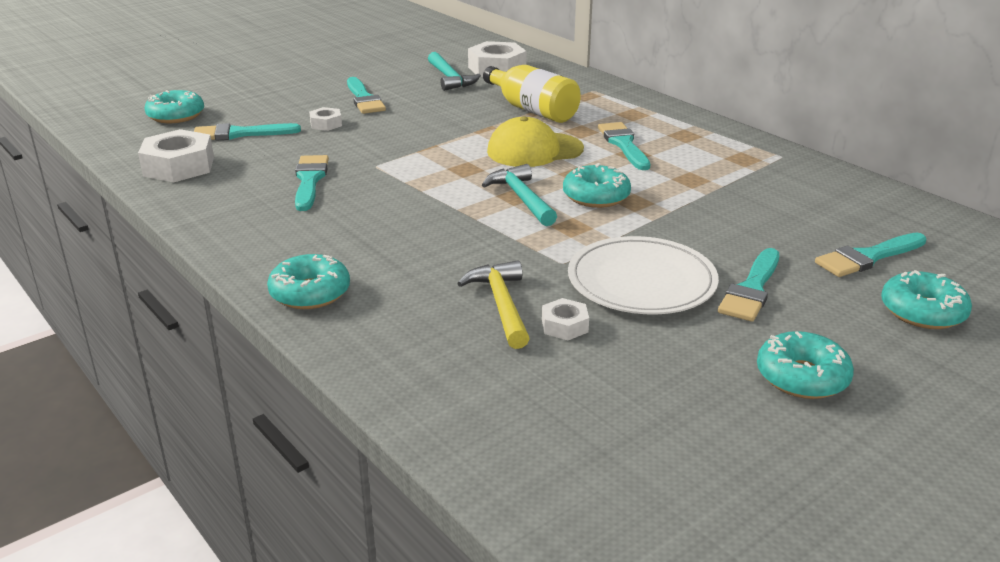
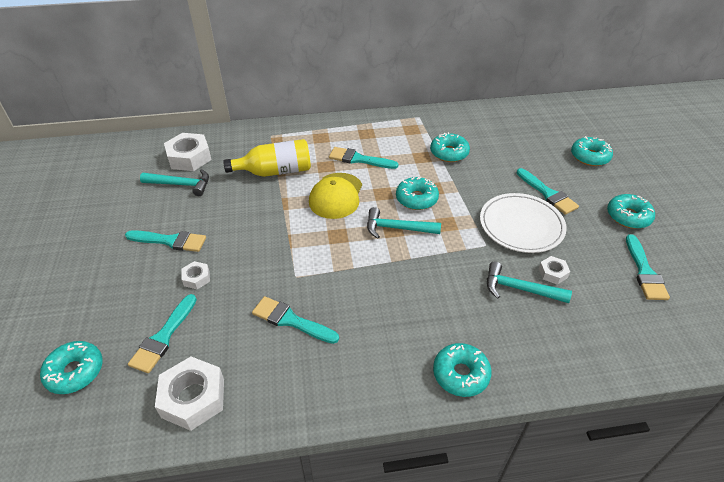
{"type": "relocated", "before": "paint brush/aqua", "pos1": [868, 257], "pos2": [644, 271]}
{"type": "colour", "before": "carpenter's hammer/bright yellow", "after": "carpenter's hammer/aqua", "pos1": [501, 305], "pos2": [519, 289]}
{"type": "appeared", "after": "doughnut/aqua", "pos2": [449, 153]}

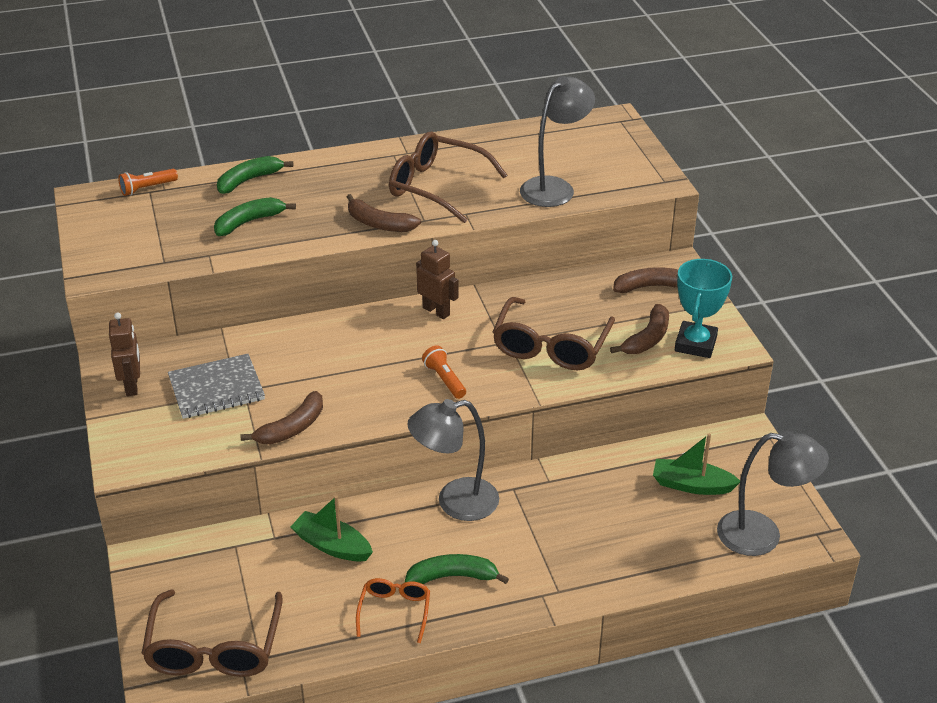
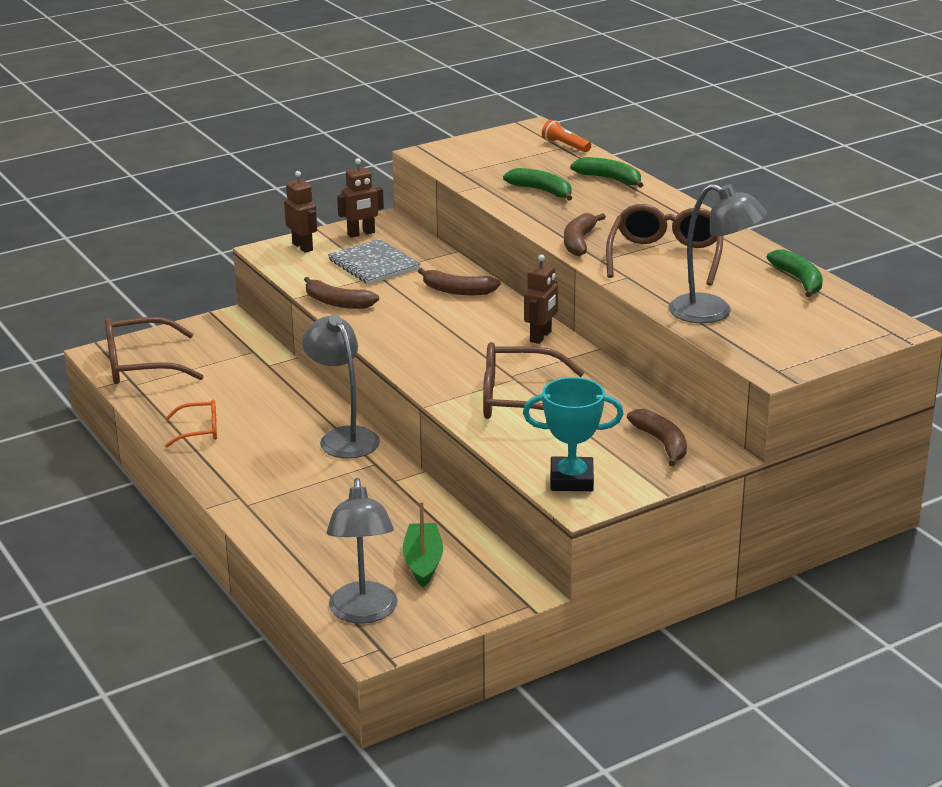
{"type": "relocated", "before": "banana fruit/brown", "pos1": [647, 339], "pos2": [457, 291]}
{"type": "missing", "before": "flashlight/orange", "pos1": [444, 380]}
{"type": "missing", "before": "boat/leaf-green", "pos1": [332, 545]}
{"type": "relocated", "before": "banana fruit/leaf-green", "pos1": [453, 576], "pos2": [799, 280]}
{"type": "appeared", "after": "robot/brown", "pos2": [303, 247]}

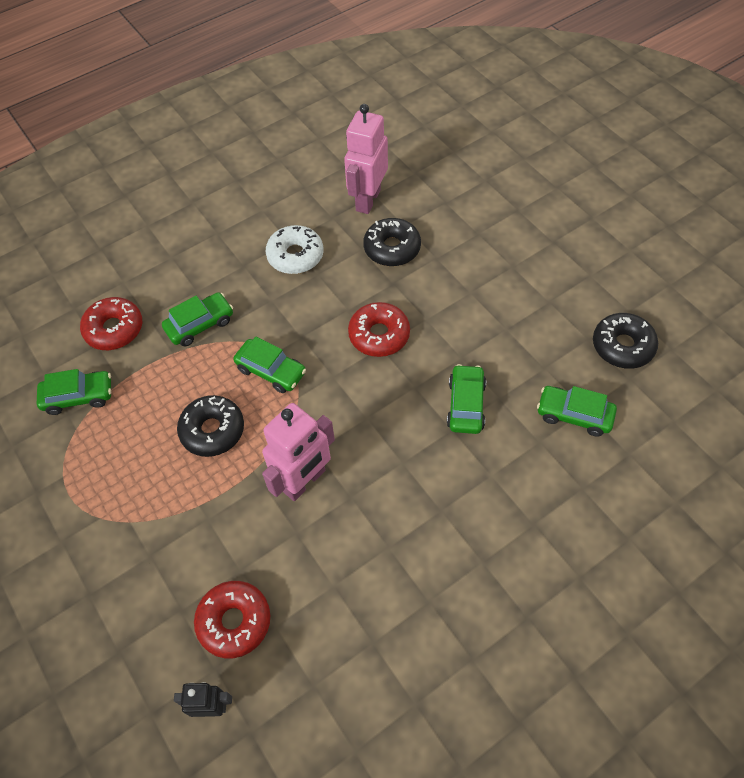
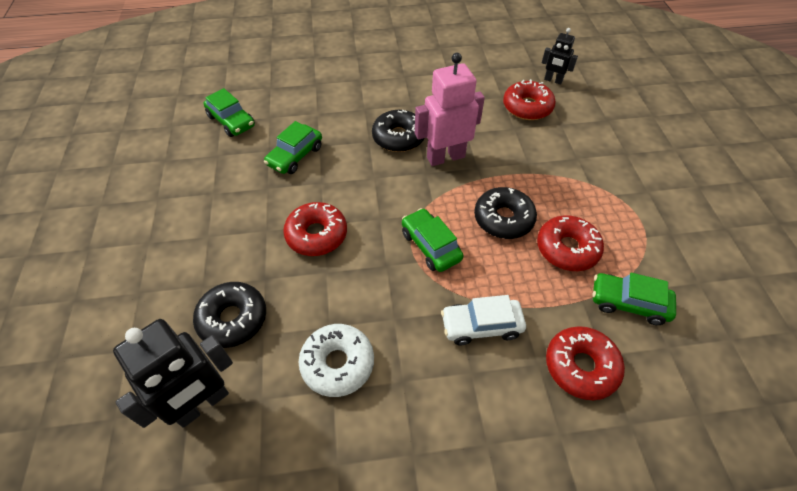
{"type": "colour", "before": "robot/rose-pink", "after": "robot/jet-black", "pos1": [367, 200], "pos2": [202, 404]}
{"type": "colour", "before": "car/leaf-green", "after": "car/pure white", "pos1": [200, 324], "pos2": [481, 326]}
{"type": "relocated", "before": "doughnut/jet-black", "pos1": [622, 346], "pos2": [398, 137]}
{"type": "appeared", "after": "doughnut/crimson", "pos2": [567, 249]}

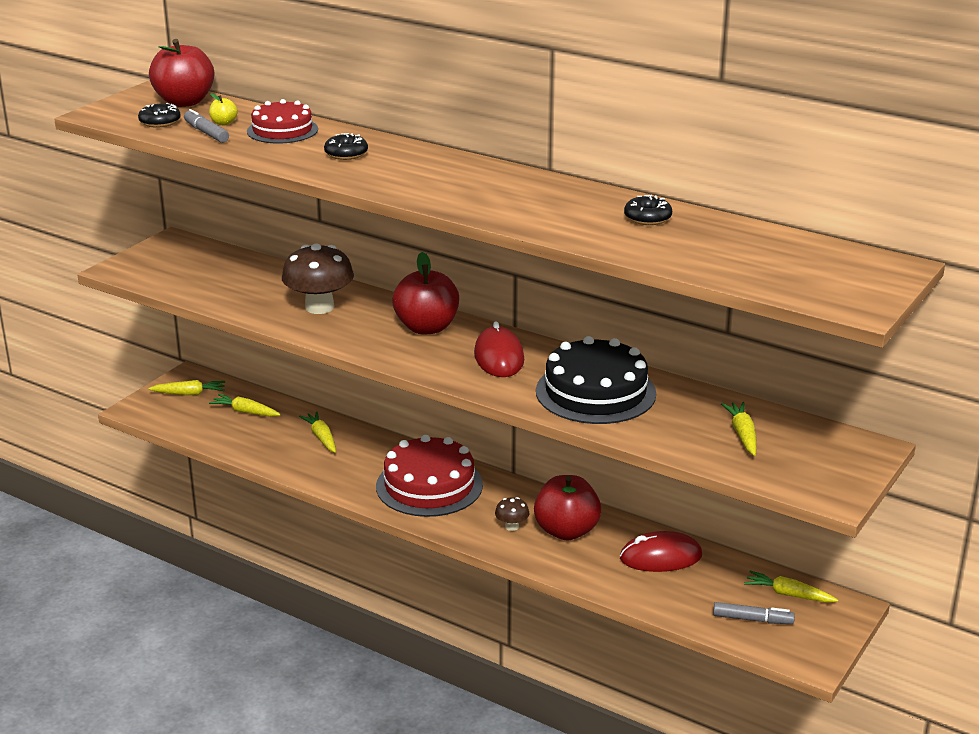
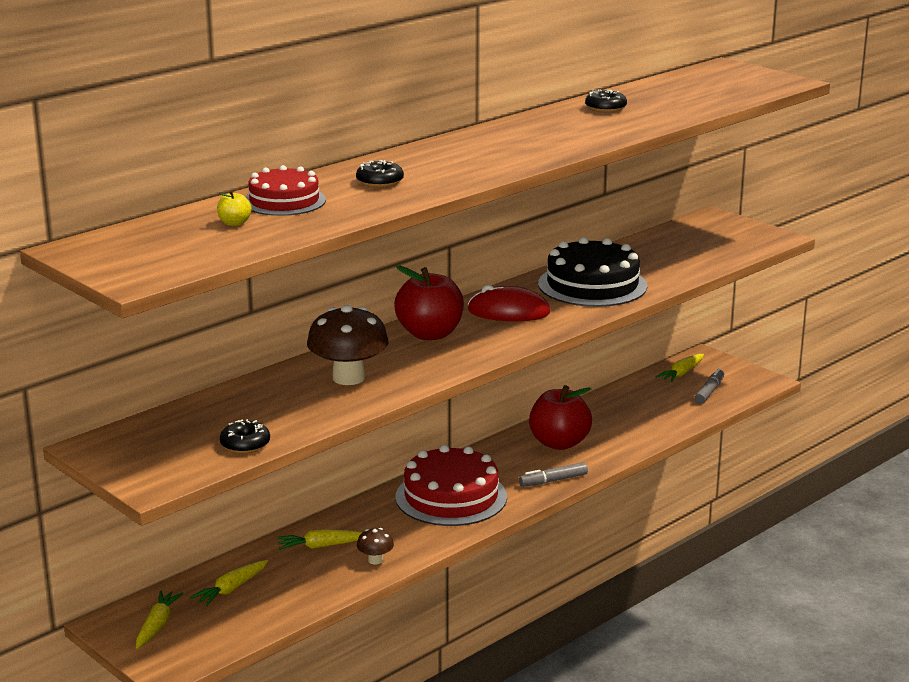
{"type": "missing", "before": "toy apple/crimson", "pos1": [184, 102]}
{"type": "relocated", "before": "doughnut/jet-black", "pos1": [160, 122], "pos2": [245, 444]}
{"type": "relocated", "before": "felt pen/grey", "pos1": [206, 133], "pos2": [553, 480]}
{"type": "missing", "before": "root vegetable/bright yellow", "pos1": [742, 434]}
{"type": "relocated", "before": "toadstool/brown", "pos1": [512, 526], "pos2": [375, 560]}
{"type": "missing", "before": "PC mouse/crimson", "pos1": [660, 557]}

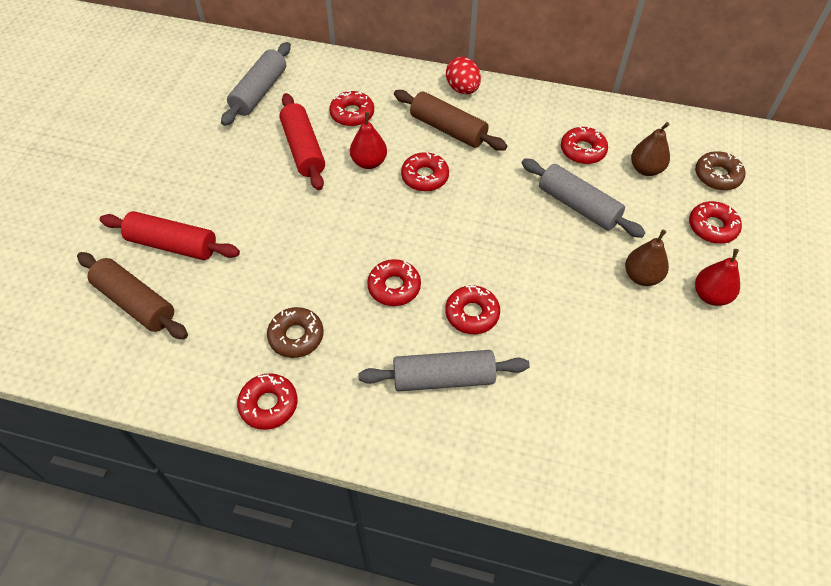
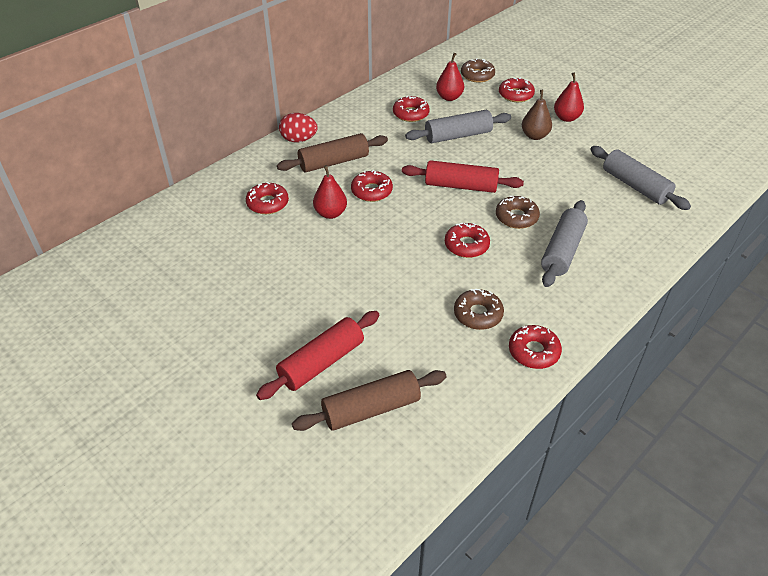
{"type": "relocated", "before": "rolling pin/grey", "pos1": [259, 92], "pos2": [635, 186]}
{"type": "relocated", "before": "rolling pin/crimson", "pos1": [303, 149], "pos2": [461, 186]}
{"type": "colour", "before": "pear/brown", "after": "pear/crimson", "pos1": [646, 169], "pos2": [449, 97]}
{"type": "colour", "before": "doughnut/crimson", "after": "doughnut/brown", "pos1": [472, 314], "pos2": [516, 217]}

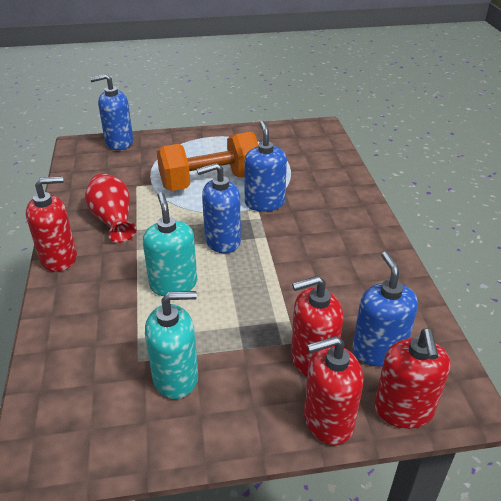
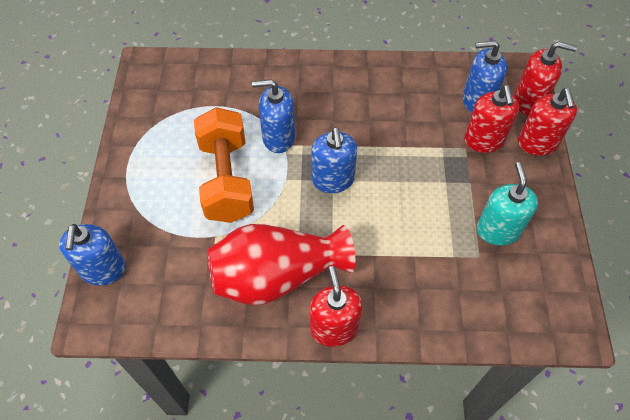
{"type": "size", "before": "tall vase/crimson", "pos1": [113, 220], "pos2": [276, 276], "scale": 1.6}
{"type": "missing", "before": "soap dispenser/aqua", "pos1": [173, 284]}

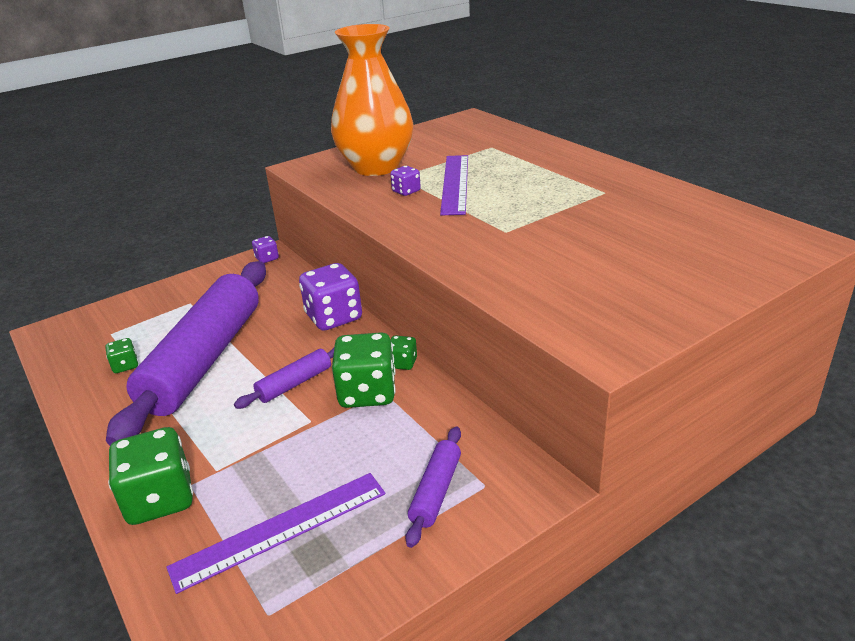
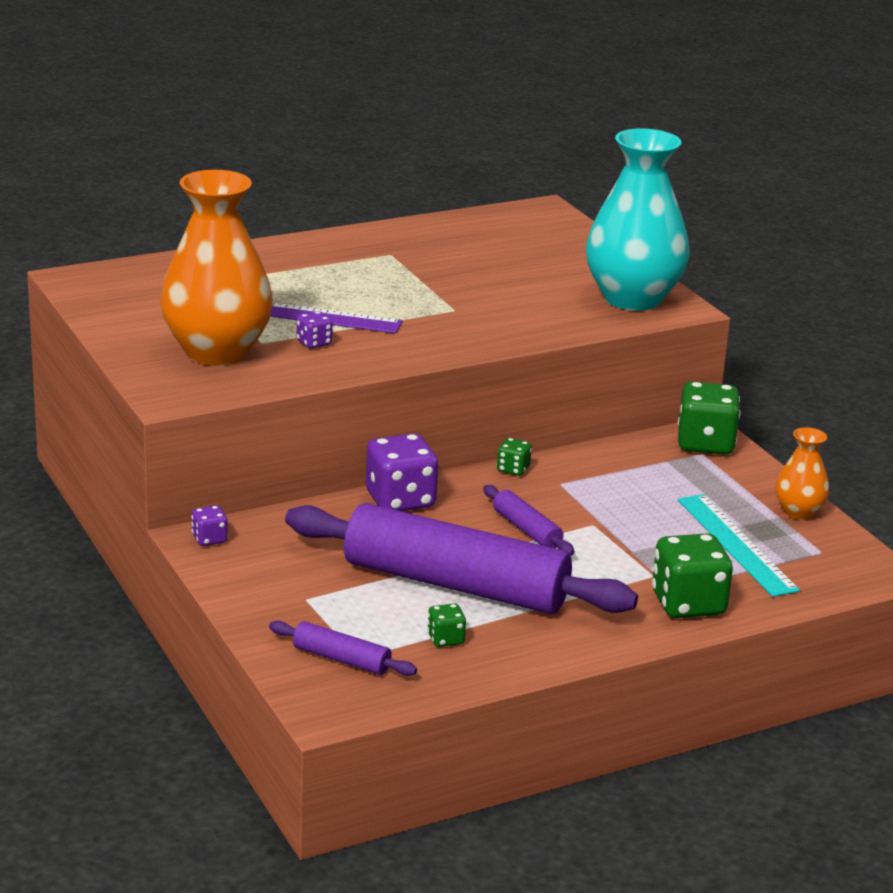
{"type": "relocated", "before": "game die/leaf-green", "pos1": [367, 393], "pos2": [705, 443]}
{"type": "relocated", "before": "rolling pin/purple", "pos1": [436, 491], "pos2": [341, 659]}
{"type": "colour", "before": "ruler/purple", "after": "ruler/aqua", "pos1": [280, 529], "pos2": [736, 544]}
{"type": "appeared", "after": "tall vase/aqua", "pos2": [632, 298]}
{"type": "appeared", "after": "tall vase/orange", "pos2": [798, 512]}

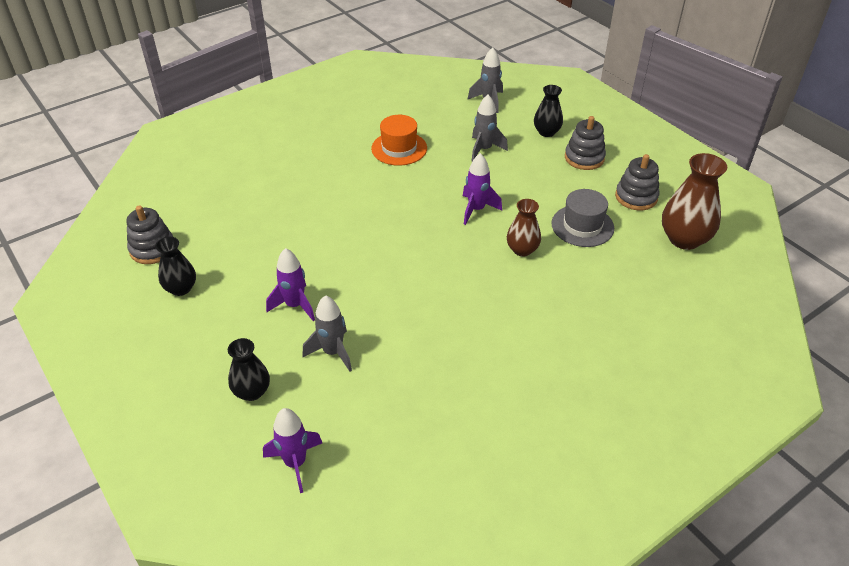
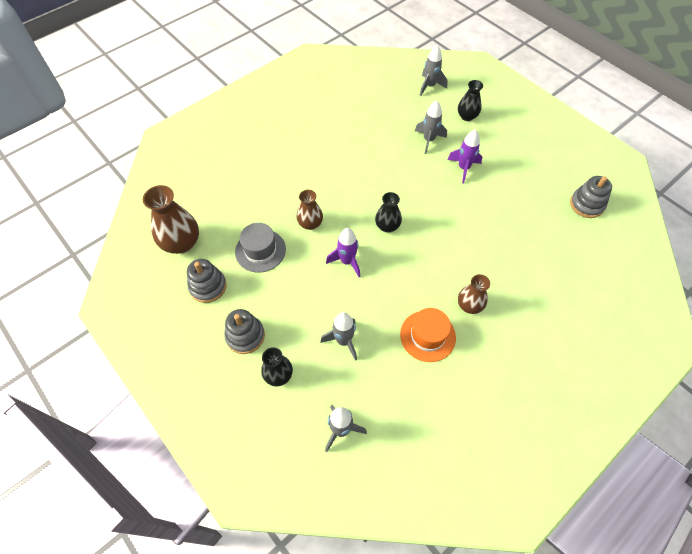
{"type": "relocated", "before": "tall vase/jet-black", "pos1": [181, 288], "pos2": [387, 226]}
{"type": "colour", "before": "toy rocket/purple", "after": "toy rocket/grey", "pos1": [295, 463], "pos2": [429, 86]}
{"type": "appeared", "after": "tall vase/brown", "pos2": [469, 305]}

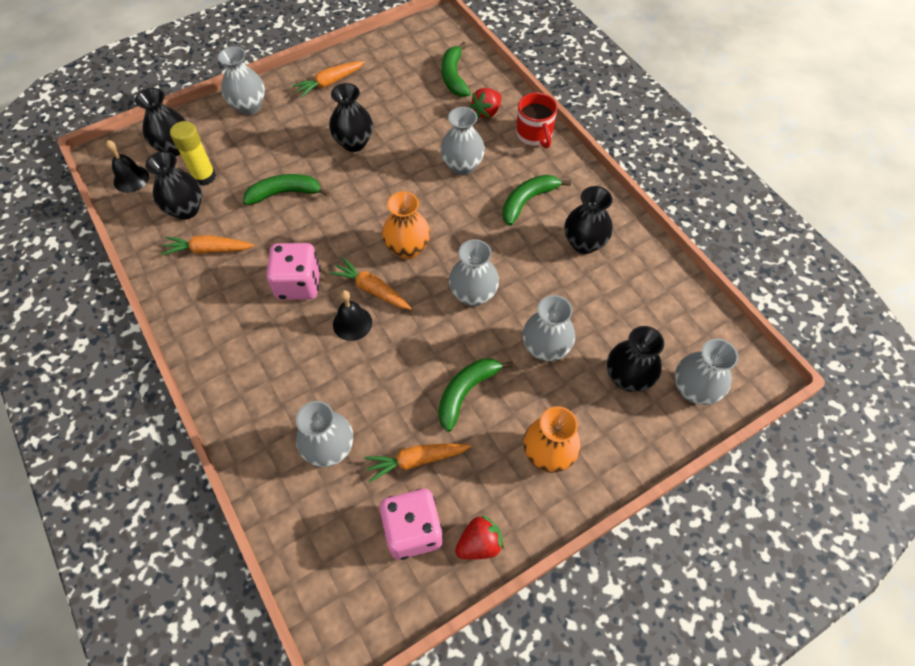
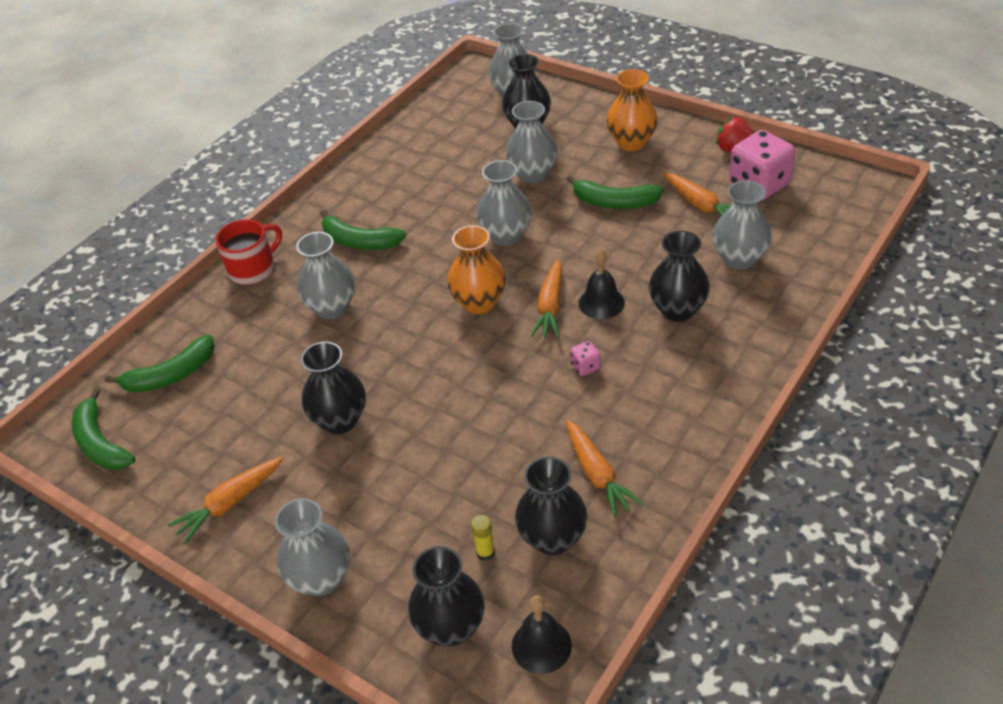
{"type": "spun", "before": "root vegetable/orange", "pos1": [330, 82], "pos2": [230, 503], "turn": 105}
{"type": "missing", "before": "berry/crimson", "pos1": [487, 112]}
{"type": "size", "before": "glue stick/bright yellow", "pos1": [204, 176], "pos2": [485, 552], "scale": 0.51}
{"type": "relocated", "before": "banana fruit/leaf-green", "pos1": [285, 193], "pos2": [100, 443]}
{"type": "relocated", "before": "tall vase/jet-black", "pos1": [584, 243], "pos2": [677, 310]}
{"type": "size", "before": "game die/rose-pink", "pos1": [298, 284], "pos2": [585, 366], "scale": 0.43}

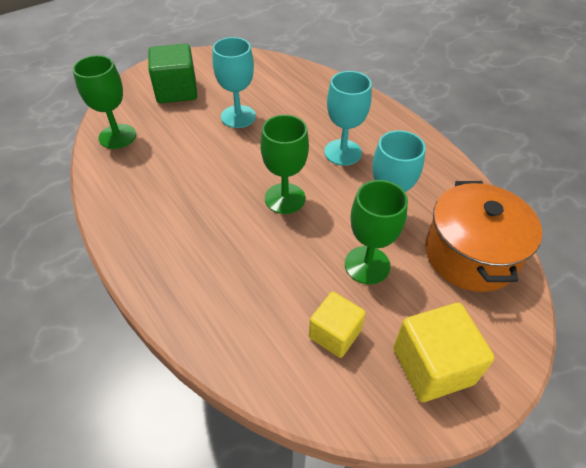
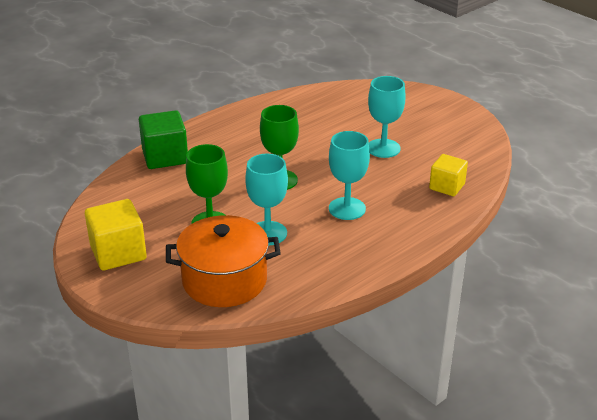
{"type": "relocated", "before": "block/leaf-green", "pos1": [176, 91], "pos2": [165, 157]}
{"type": "missing", "before": "chalice/leaf-green", "pos1": [117, 136]}
{"type": "relocated", "before": "block/bright yellow", "pos1": [335, 334], "pos2": [447, 186]}

